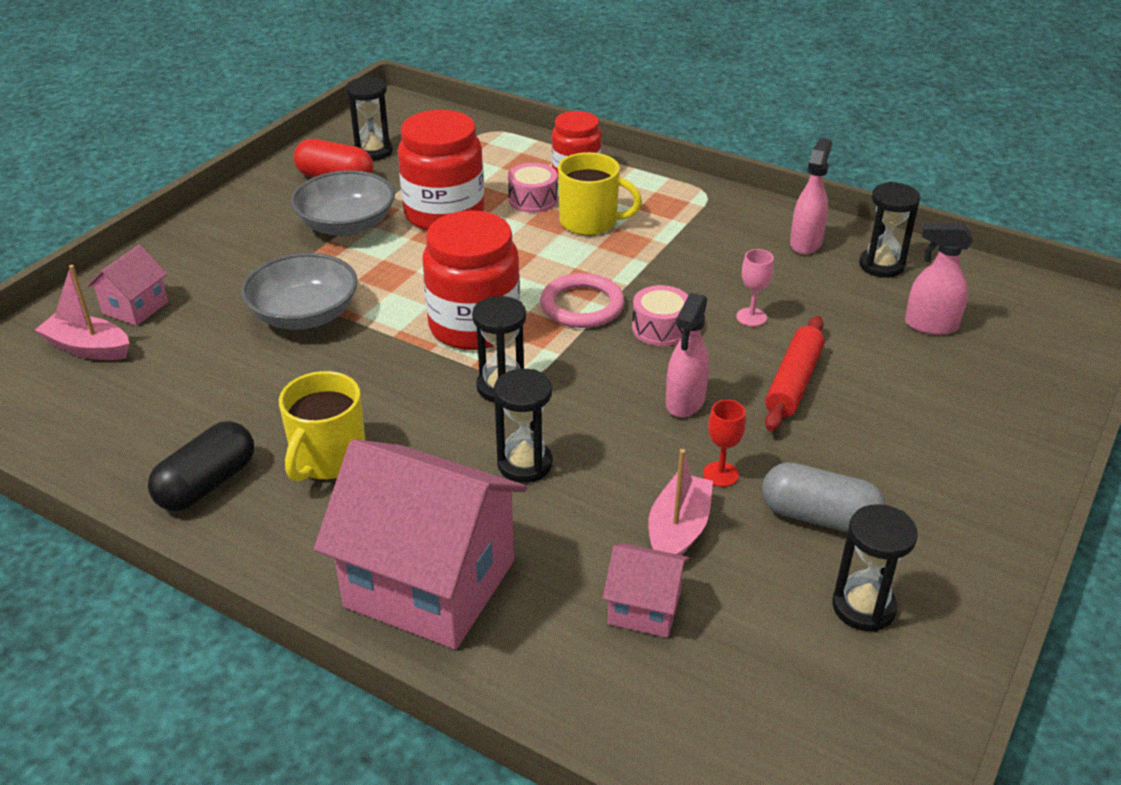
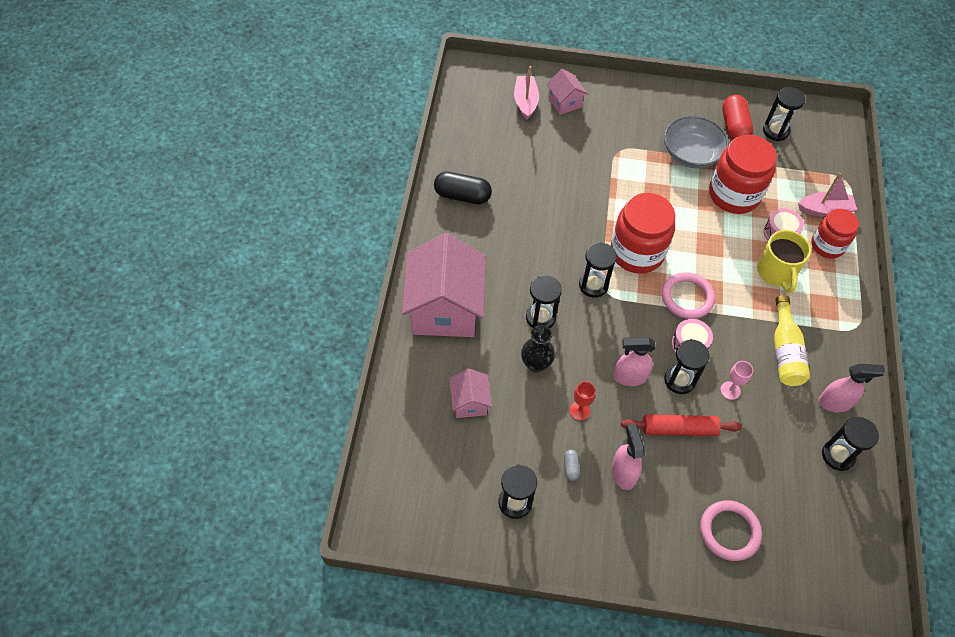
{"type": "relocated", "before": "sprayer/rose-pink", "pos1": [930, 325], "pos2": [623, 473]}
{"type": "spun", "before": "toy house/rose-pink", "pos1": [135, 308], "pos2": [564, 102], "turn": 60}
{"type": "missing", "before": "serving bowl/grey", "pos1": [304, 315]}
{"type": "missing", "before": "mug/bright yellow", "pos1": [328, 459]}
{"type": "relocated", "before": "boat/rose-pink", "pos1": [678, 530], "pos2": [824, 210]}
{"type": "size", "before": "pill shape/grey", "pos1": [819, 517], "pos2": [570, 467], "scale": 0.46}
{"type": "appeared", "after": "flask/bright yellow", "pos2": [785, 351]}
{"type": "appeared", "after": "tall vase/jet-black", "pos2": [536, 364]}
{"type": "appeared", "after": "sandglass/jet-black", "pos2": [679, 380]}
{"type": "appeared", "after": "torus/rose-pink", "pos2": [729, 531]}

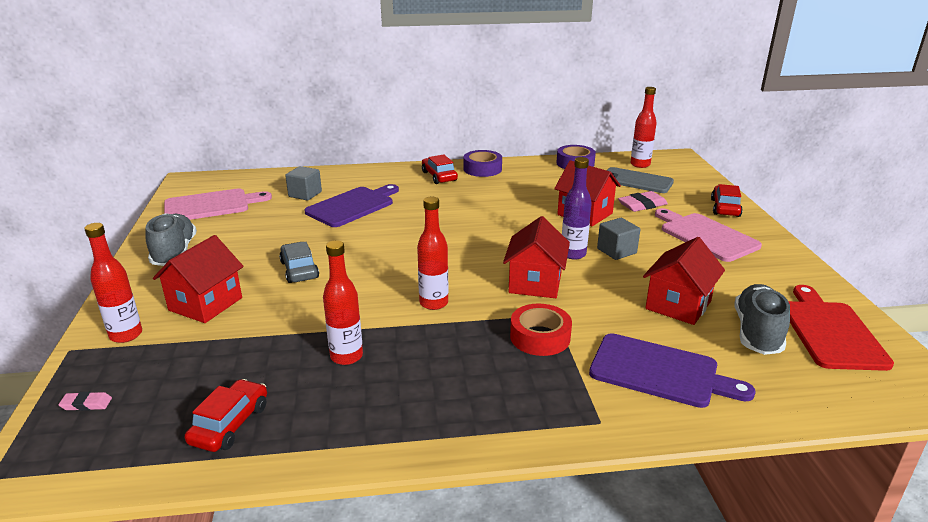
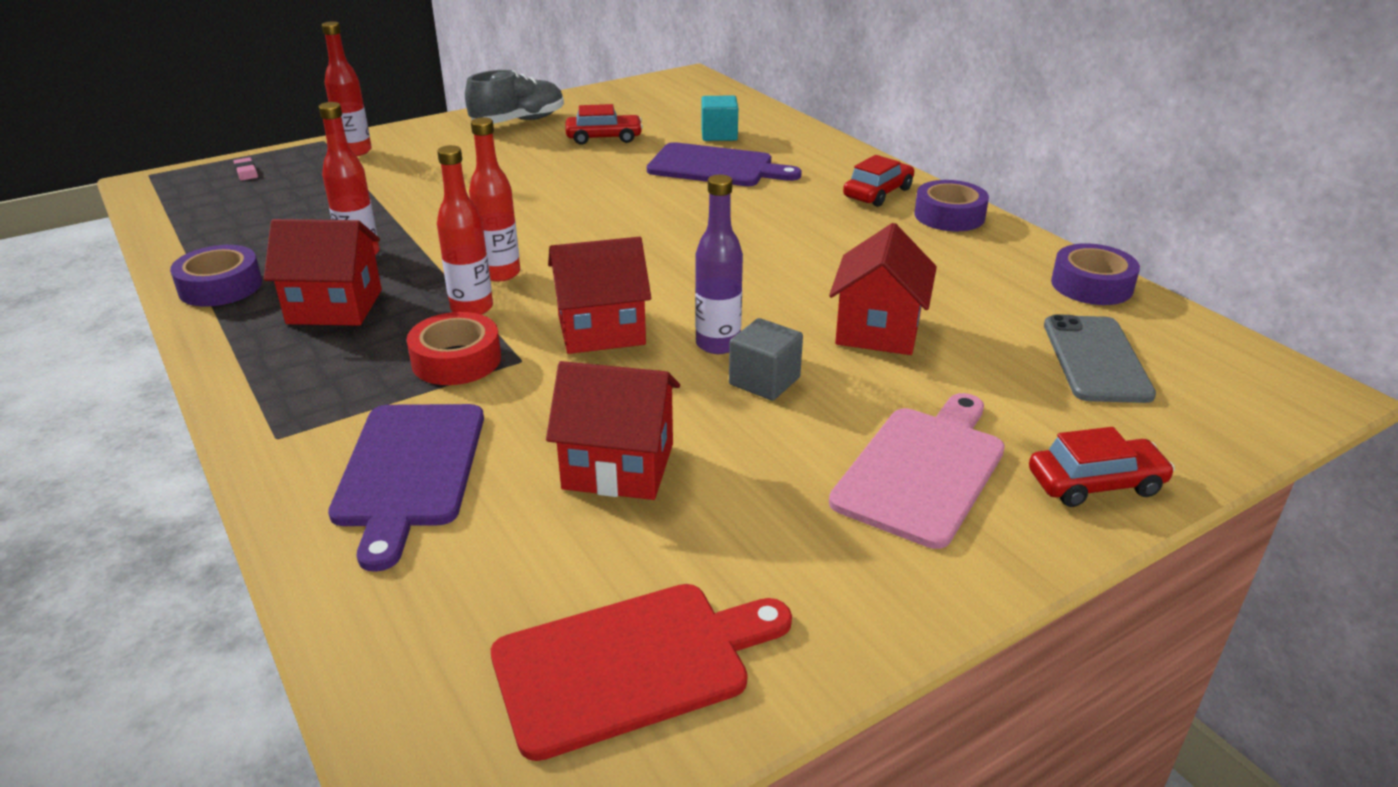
{"type": "relocated", "before": "flask/crimson", "pos1": [640, 164], "pos2": [472, 308]}
{"type": "colour", "before": "block/grey", "after": "block/aqua", "pos1": [305, 194], "pos2": [719, 135]}
{"type": "missing", "before": "chopping board/rose-pink", "pos1": [211, 205]}
{"type": "missing", "before": "pencil eraser/rose-pink", "pos1": [642, 205]}
{"type": "relocated", "before": "toy house/crimson", "pos1": [206, 304], "pos2": [335, 306]}
{"type": "missing", "before": "car/grey", "pos1": [299, 270]}
{"type": "missing", "before": "sneaker/grey", "pos1": [757, 333]}
{"type": "relocated", "before": "car/crimson", "pos1": [230, 424], "pos2": [604, 138]}
{"type": "appeared", "after": "tape/purple", "pos2": [220, 286]}

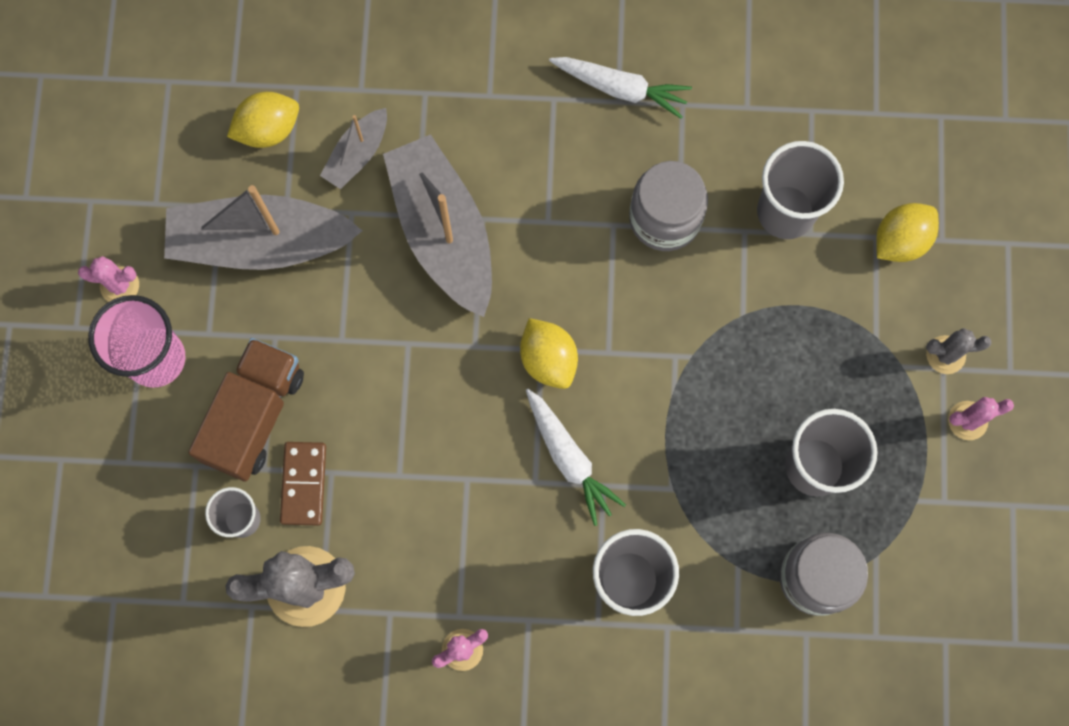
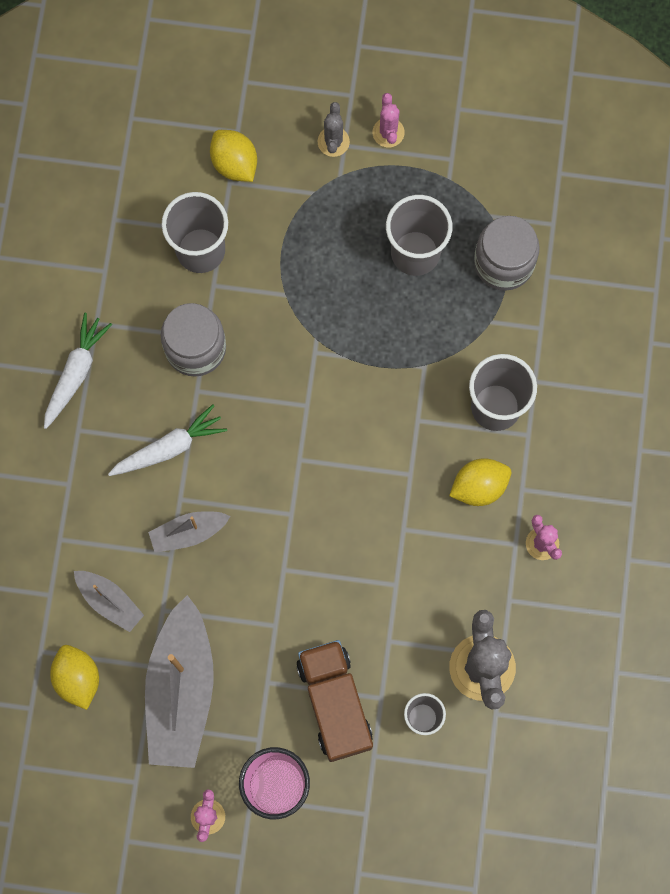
{"type": "size", "before": "boat/grey", "pos1": [443, 232], "pos2": [188, 533], "scale": 0.5}
{"type": "relocated", "before": "lemon/bright yellow", "pos1": [548, 359], "pos2": [479, 486]}
{"type": "spun", "before": "truck/brown", "pos1": [254, 416], "pos2": [334, 703], "turn": 45}
{"type": "relocated", "before": "root vegetable/pure white", "pos1": [569, 458], "pos2": [169, 447]}
{"type": "missing", "before": "domino piece/brown", "pos1": [303, 484]}

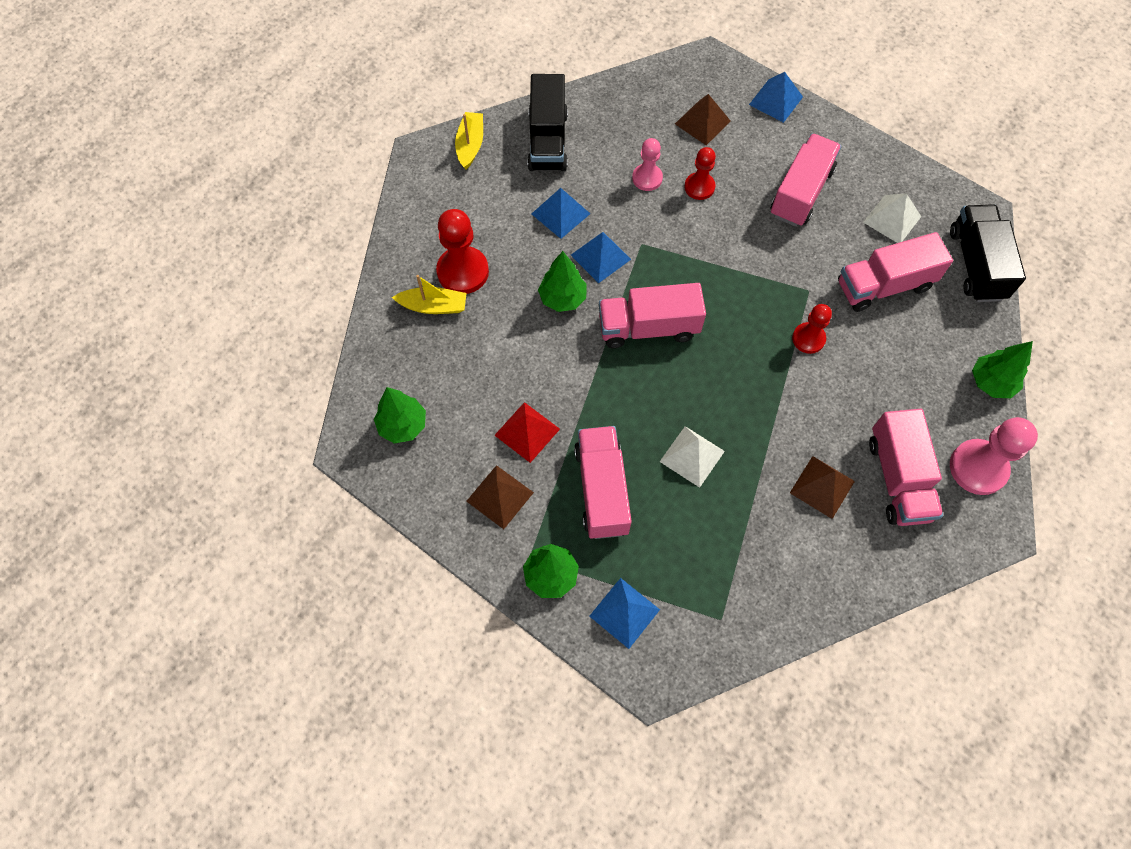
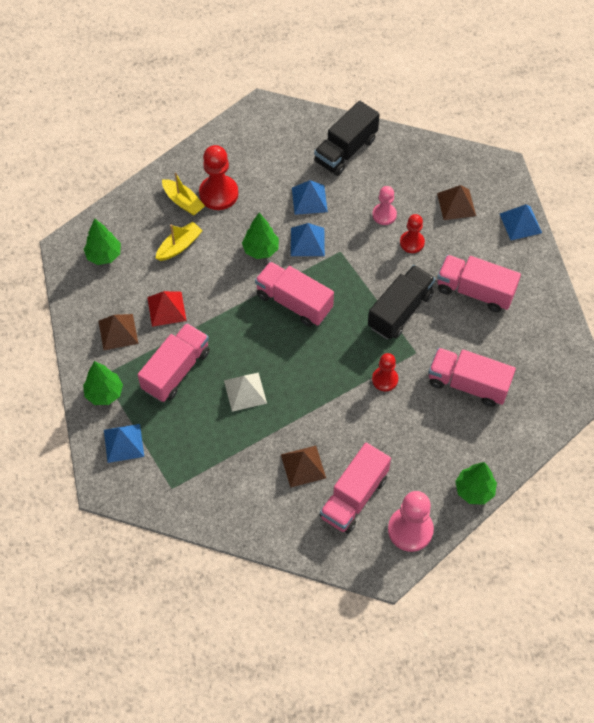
{"type": "relocated", "before": "boat/bright yellow", "pos1": [470, 145], "pos2": [179, 246]}
{"type": "spun", "before": "truck/rose-pink", "pos1": [801, 192], "pos2": [475, 291], "turn": -135}
{"type": "missing", "before": "pyramid/pure white", "pos1": [892, 219]}
{"type": "relocated", "before": "truck/jet-black", "pos1": [976, 264], "pos2": [400, 311]}

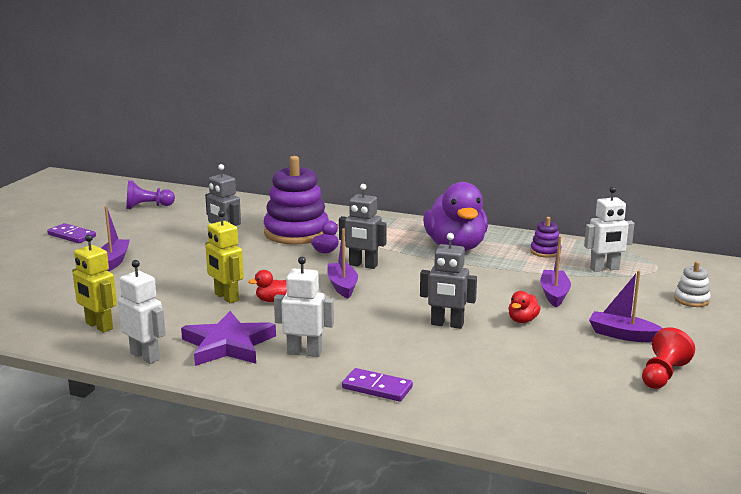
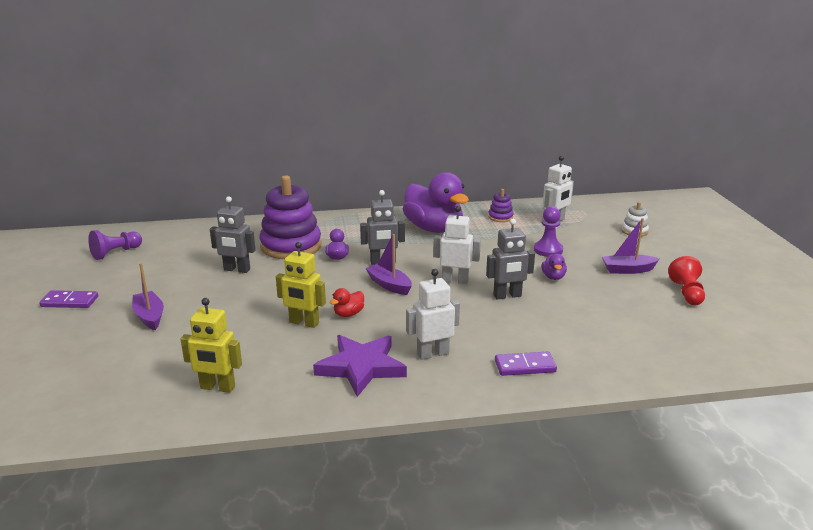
{"type": "exchanged", "before": "boat/purple", "after": "pawn/purple", "pos1": [554, 294], "pos2": [548, 250]}
{"type": "relocated", "before": "robot/pure white", "pos1": [145, 356], "pos2": [455, 280]}
{"type": "colour", "before": "duck/crimson", "after": "duck/purple", "pos1": [522, 320], "pos2": [553, 277]}

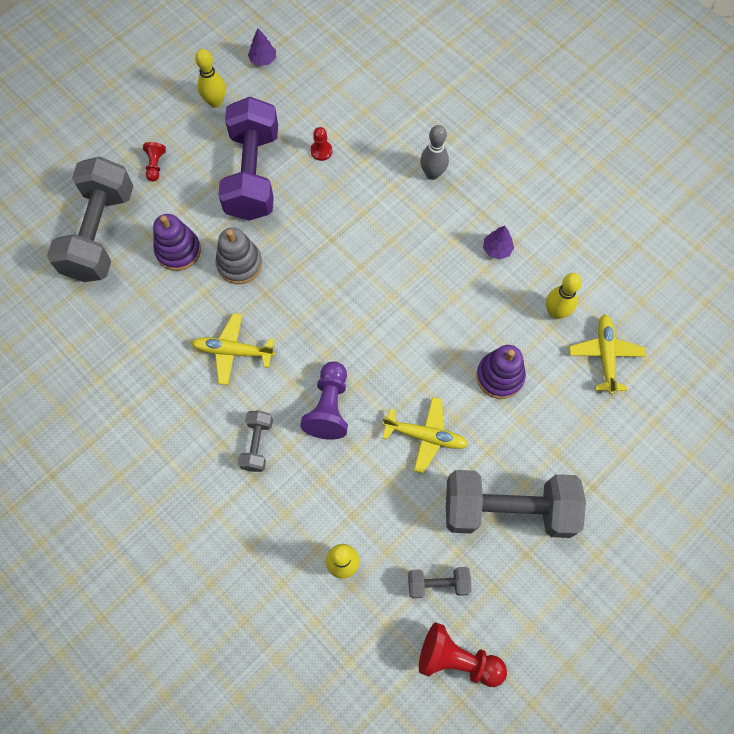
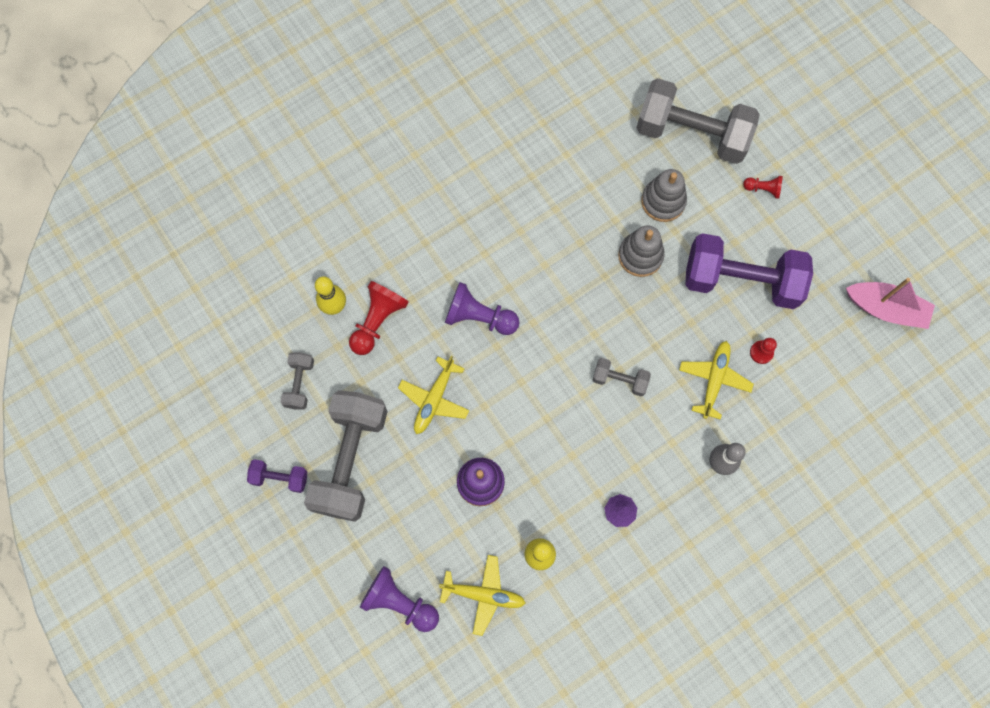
{"type": "exchanged", "before": "toy tree/purple", "after": "boat/rose-pink", "pos1": [263, 60], "pos2": [885, 309]}
{"type": "missing", "before": "tenpin/bright yellow", "pos1": [215, 102]}
{"type": "colour", "before": "ring stacker/purple", "after": "ring stacker/grey", "pos1": [178, 250], "pos2": [663, 201]}
{"type": "relocated", "before": "plane/bright yellow", "pos1": [233, 351], "pos2": [714, 380]}
{"type": "relocated", "before": "free weight/grey", "pos1": [257, 444], "pos2": [619, 380]}
{"type": "relocated", "before": "pawn/crimson", "pos1": [457, 659], "pos2": [377, 321]}
{"type": "appeared", "after": "free weight/purple", "pos2": [280, 478]}
{"type": "appeared", "after": "pawn/purple", "pos2": [400, 602]}

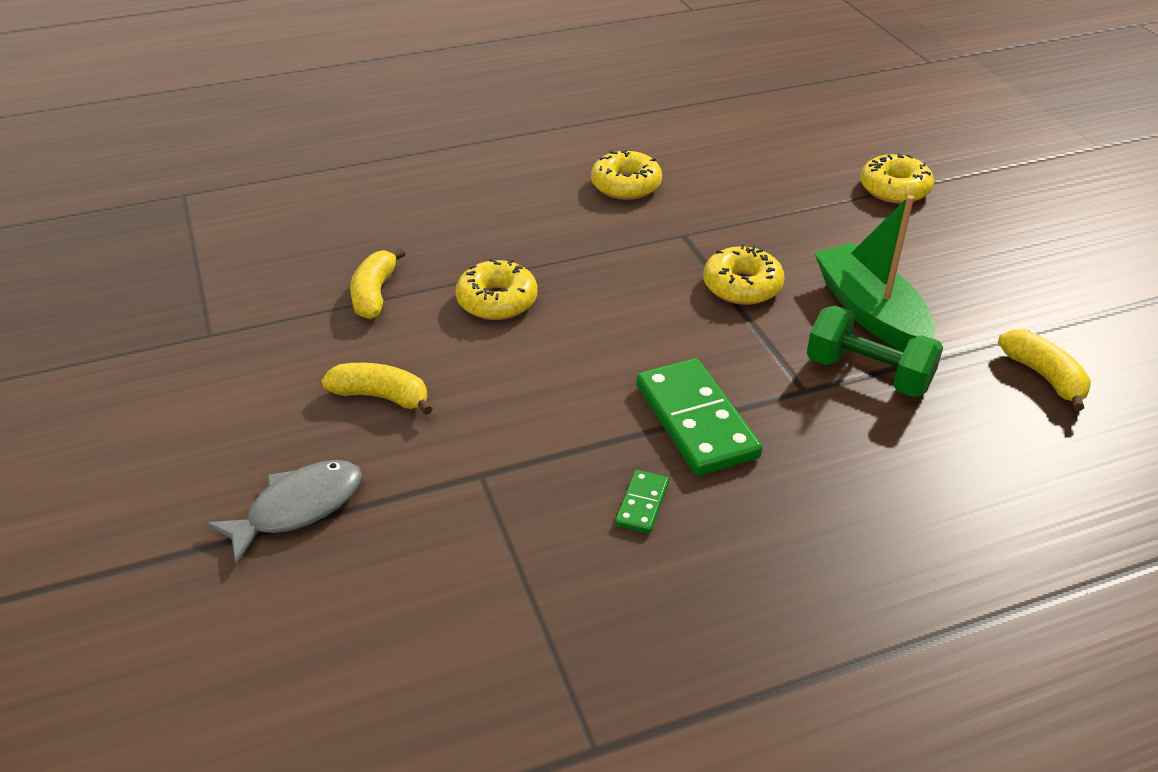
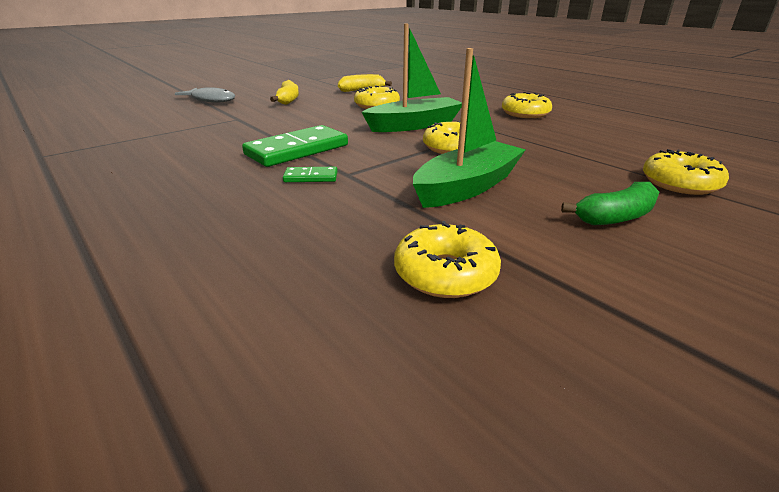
{"type": "missing", "before": "free weight/leaf-green", "pos1": [868, 374]}
{"type": "exchanged", "before": "banana fruit/bright yellow", "after": "doughnut/bright yellow", "pos1": [1044, 376], "pos2": [445, 273]}
{"type": "relocated", "before": "domino piece/leaf-green", "pos1": [642, 504], "pos2": [311, 177]}
{"type": "appeared", "after": "boat/leaf-green", "pos2": [414, 125]}
{"type": "appeared", "after": "banana fruit/leaf-green", "pos2": [615, 217]}

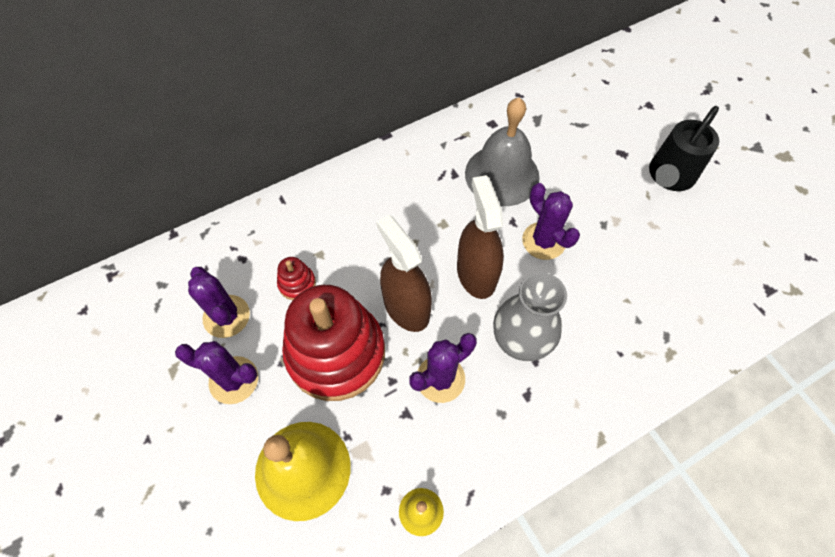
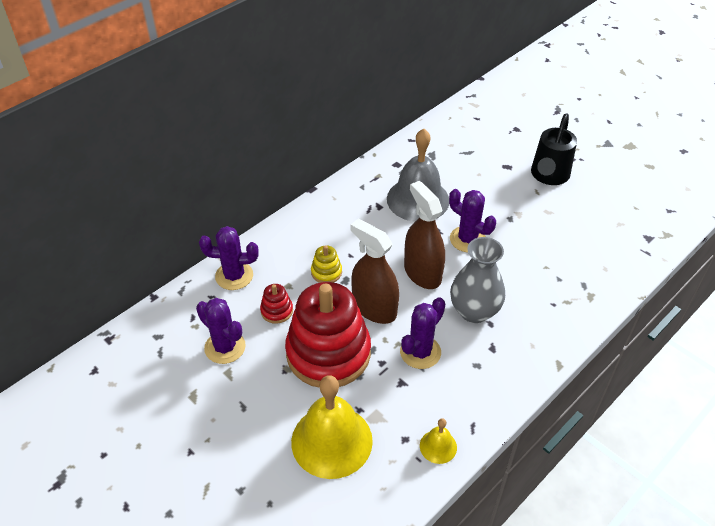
{"type": "relocated", "before": "prickly plant/purple", "pos1": [234, 380], "pos2": [234, 276]}
{"type": "appeared", "after": "ring stacker/bright yellow", "pos2": [326, 272]}

